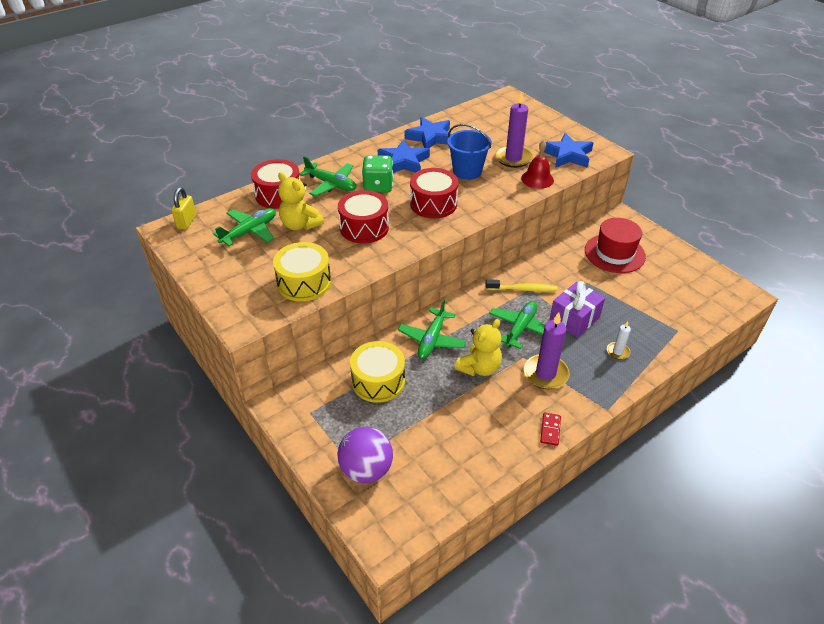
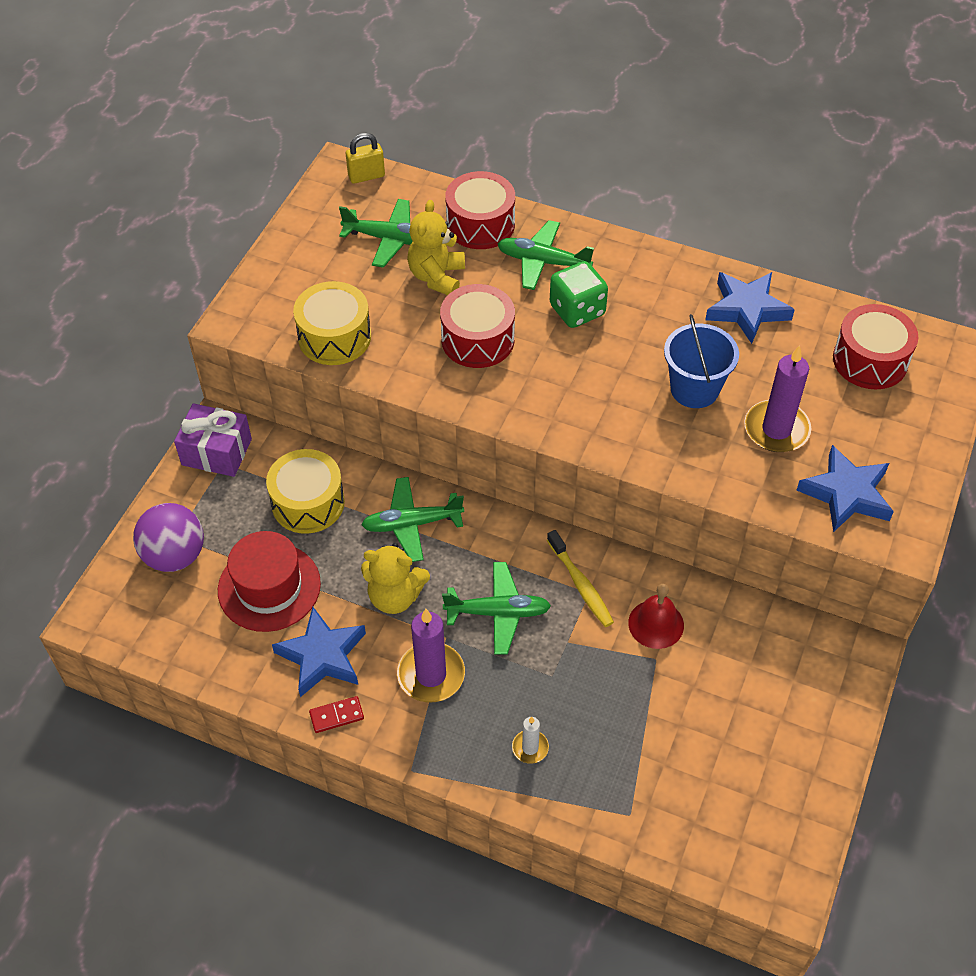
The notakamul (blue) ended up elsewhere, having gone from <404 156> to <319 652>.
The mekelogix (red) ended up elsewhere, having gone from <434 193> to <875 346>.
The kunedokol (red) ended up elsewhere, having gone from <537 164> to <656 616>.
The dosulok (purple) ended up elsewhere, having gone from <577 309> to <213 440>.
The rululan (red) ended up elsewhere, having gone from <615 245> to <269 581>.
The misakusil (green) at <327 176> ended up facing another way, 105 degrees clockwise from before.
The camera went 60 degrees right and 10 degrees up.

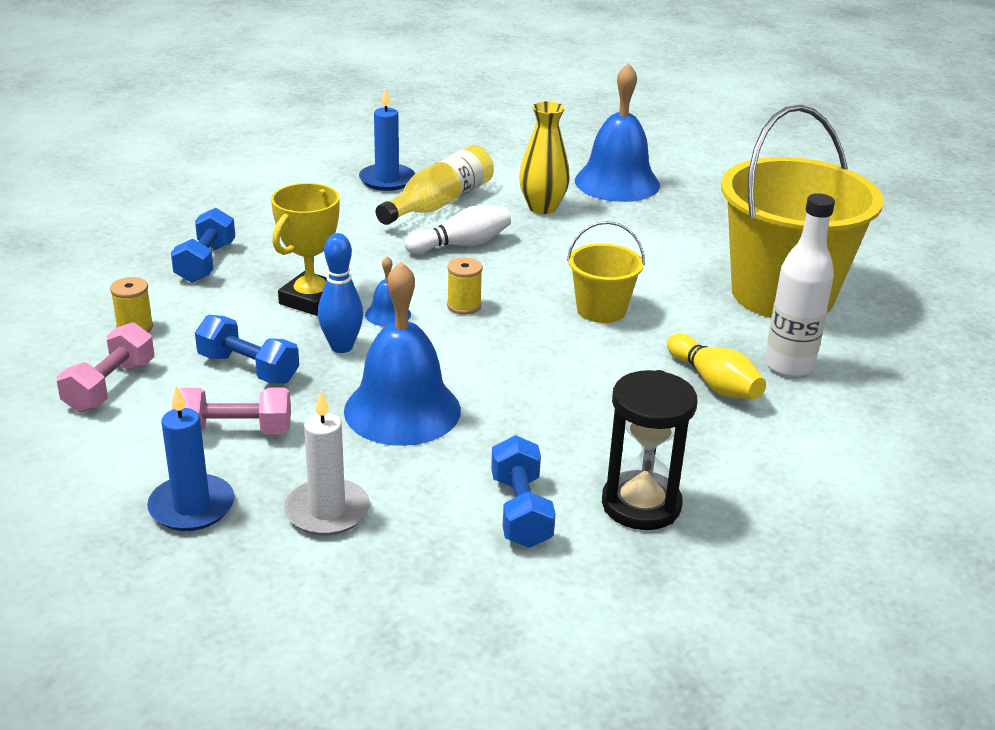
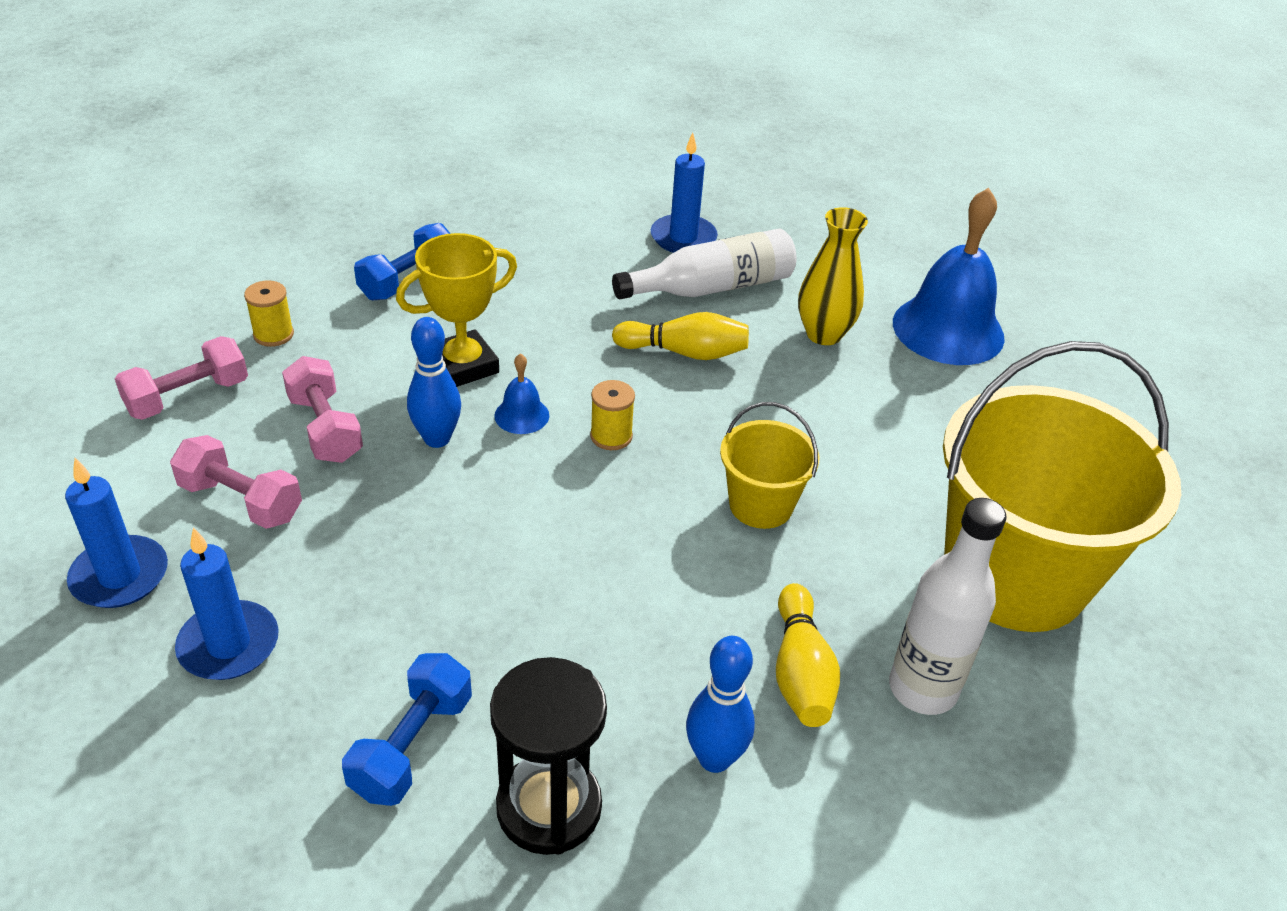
The second view lost the kunedokol (blue) at <402 353>.
The second view gained the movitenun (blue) at <720 704>.
What was the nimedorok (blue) at <247 349> turned into the nimedorok (pink) at <322 409>.
What was the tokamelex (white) at <327 463> turned into the tokamelex (blue) at <227 603>.
What was the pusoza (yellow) at <435 185> turned into the pusoza (white) at <704 263>.
What was the movitenun (white) at <458 229> turned into the movitenun (yellow) at <680 336>.
The camera went 30 degrees right and 10 degrees up.

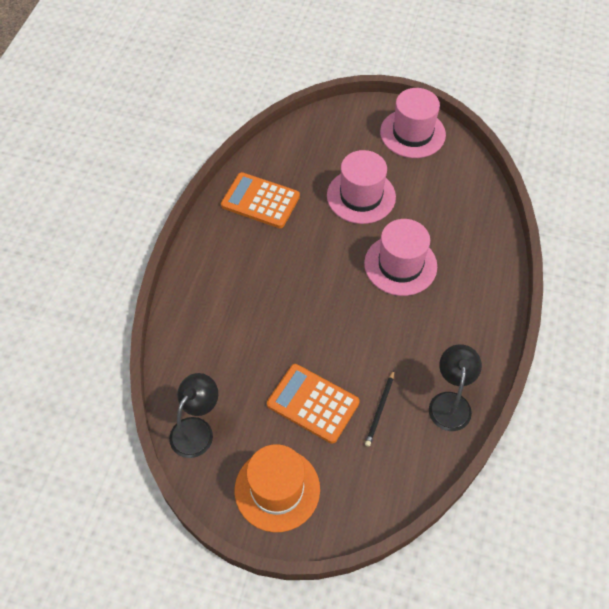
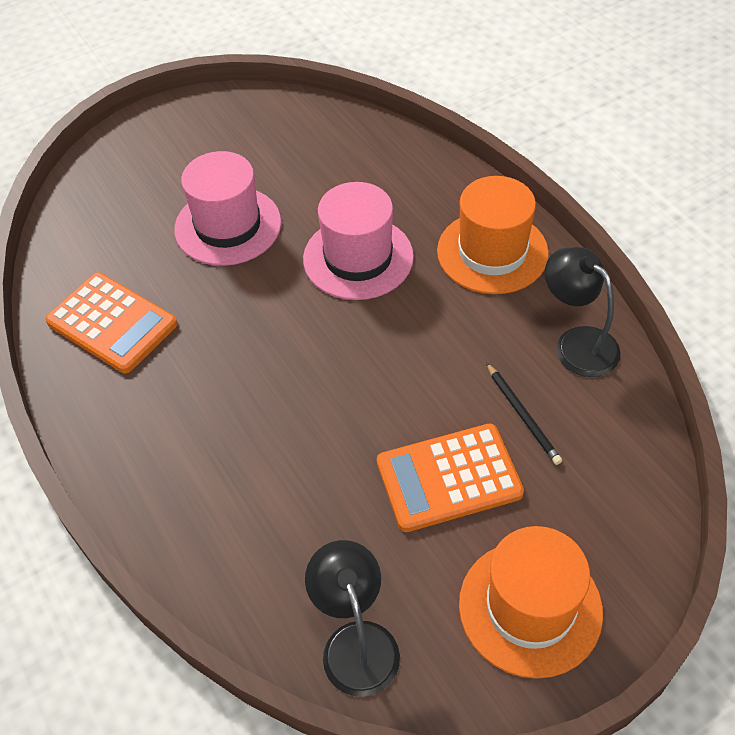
The second view lost the rululan (pink) at <413 123>.
The second view gained the rululan (orange) at <493 235>.
The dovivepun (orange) at <260 200> ended up facing another way, 120 degrees counterclockwise from before.
The camera went 45 degrees left and 5 degrees down.

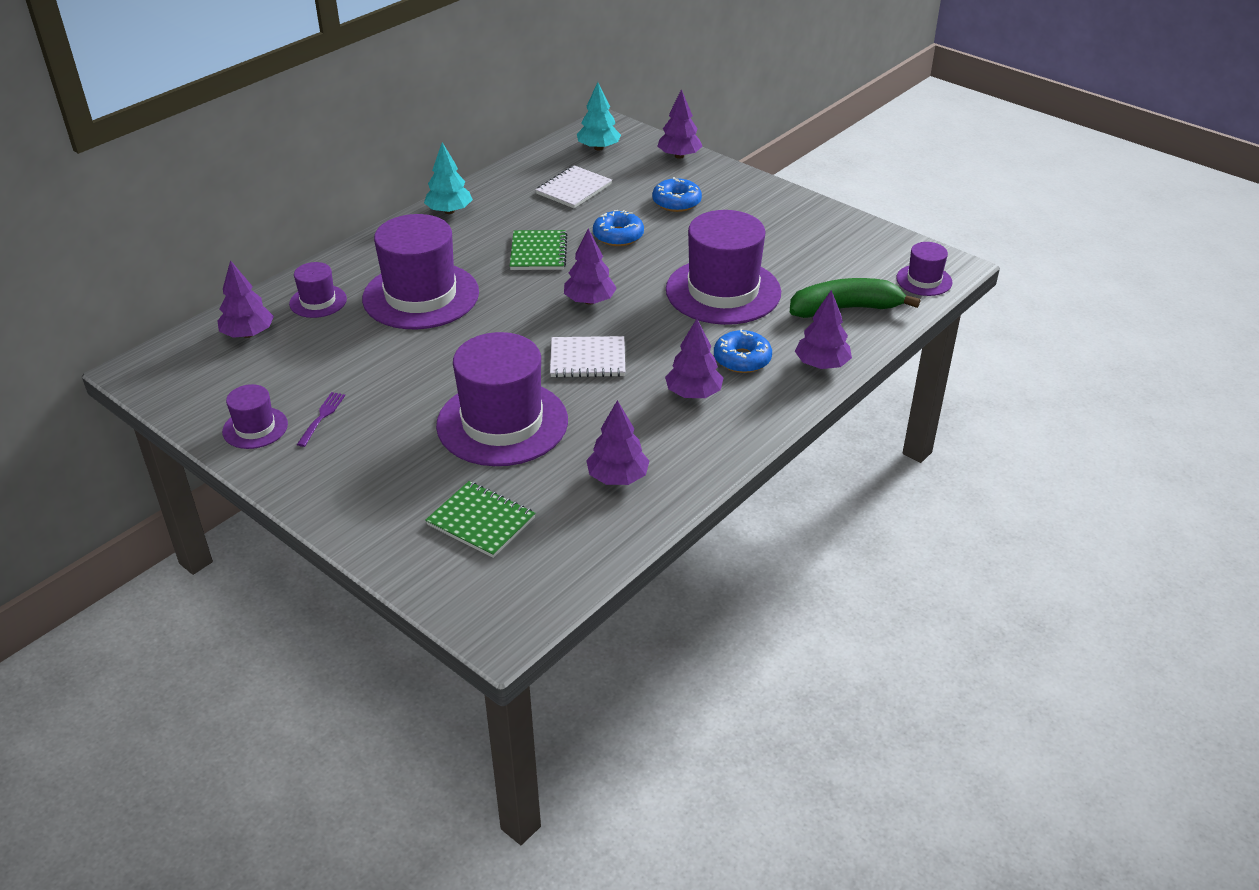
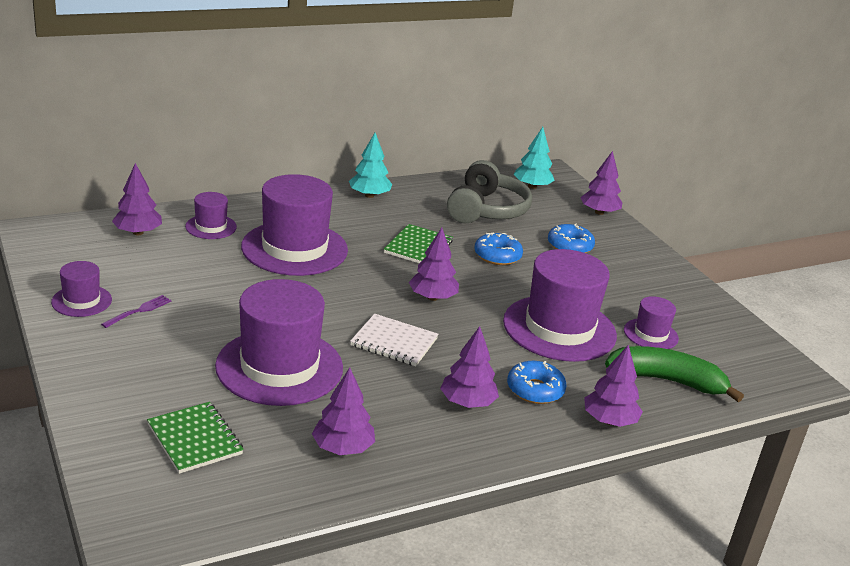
The rululan (purple) ended up elsewhere, having gone from <924 269> to <651 322>.
Where the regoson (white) stood at <573 186>, the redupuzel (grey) came to stand at <489 191>.
The camera went 20 degrees right and 10 degrees down.

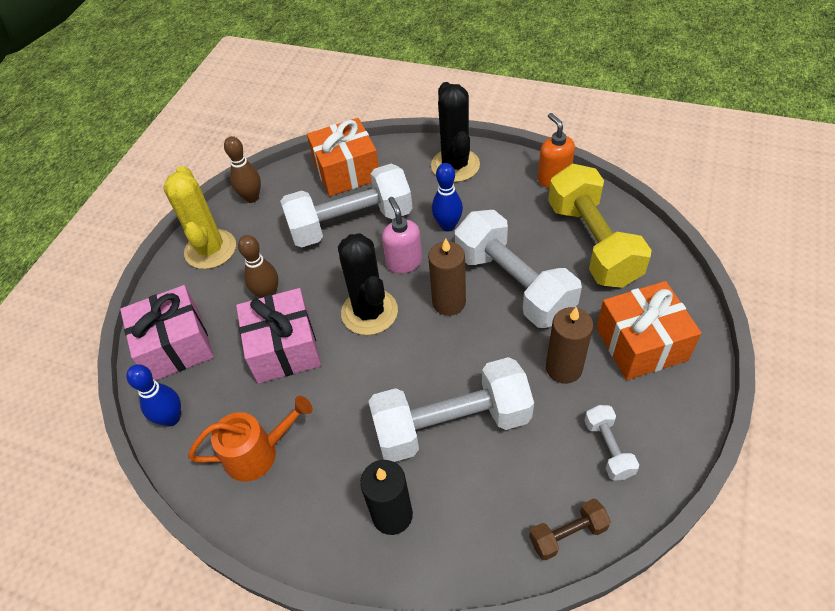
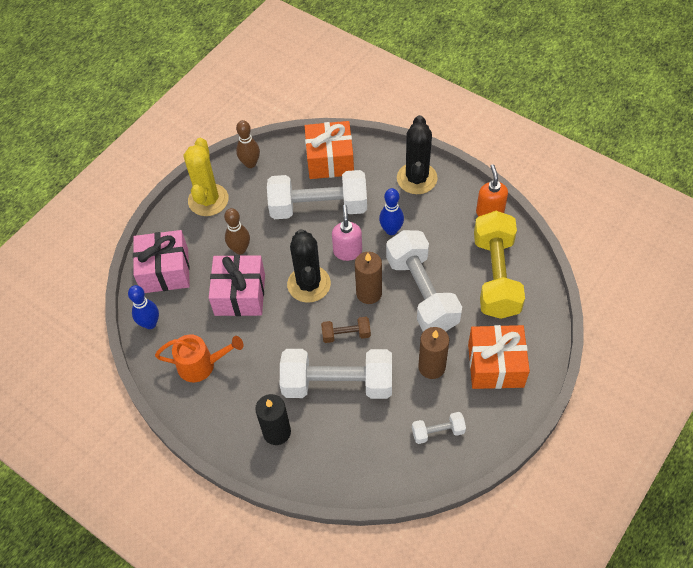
The nimedorok (brown) ended up elsewhere, having gone from <570 529> to <346 330>.
The nimedorok (white) at <611 443> ended up facing another way, 75 degrees clockwise from before.
The camera went 15 degrees right and 5 degrees up.

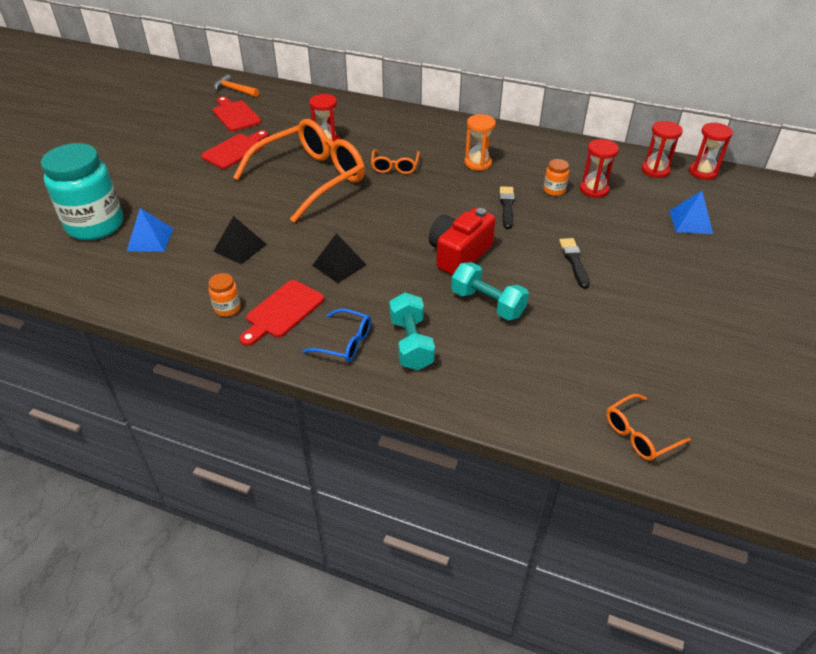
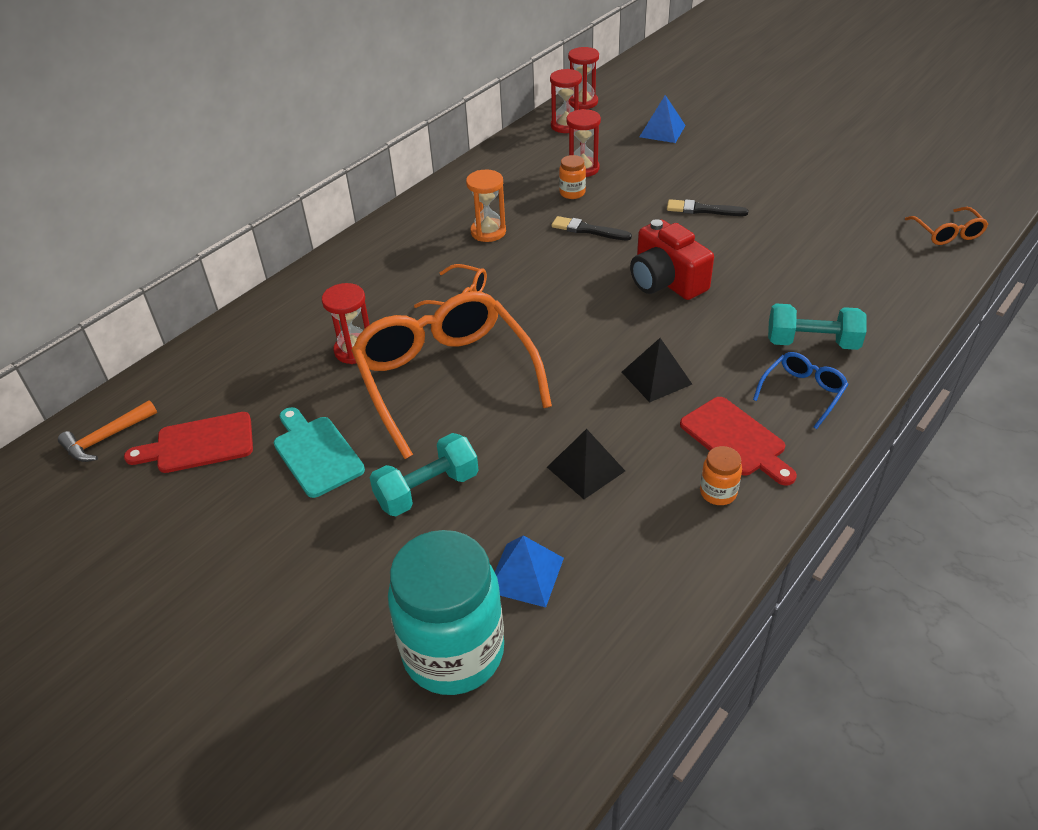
The nimedorok (turquoise) ended up elsewhere, having gone from <490 291> to <424 474>.
What was the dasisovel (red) at <235 149> turned into the dasisovel (turquoise) at <319 452>.
The camera went 70 degrees left and 0 degrees up.

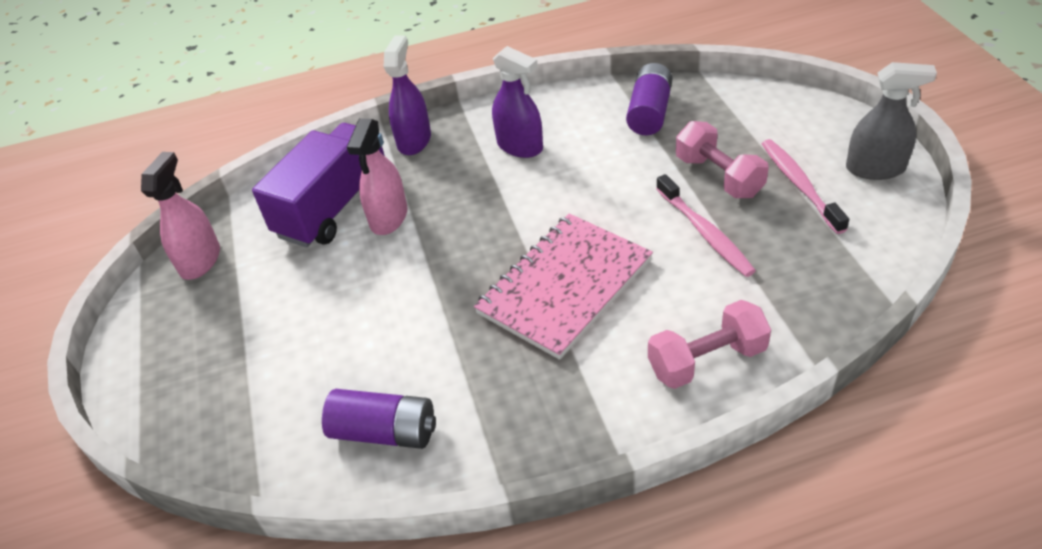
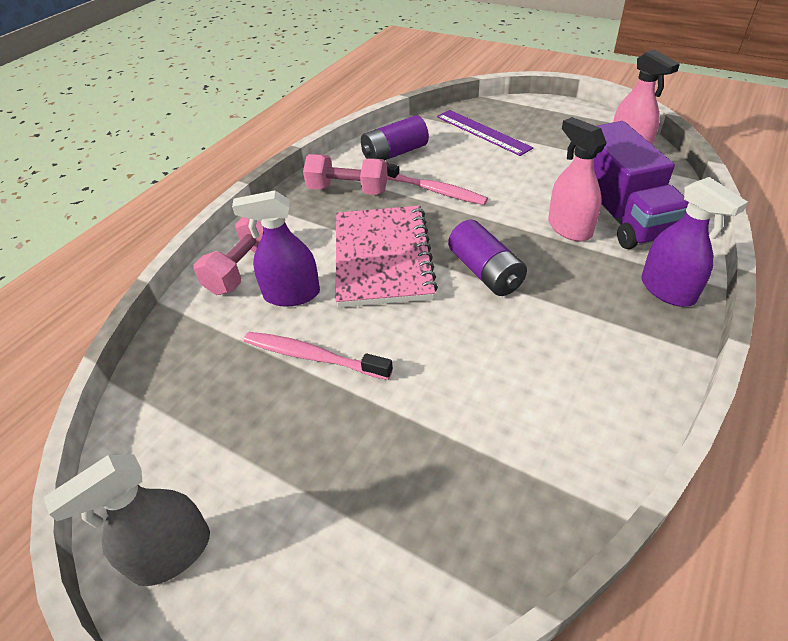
The second view gained the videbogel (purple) at <485 133>.
The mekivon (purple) ended up elsewhere, having gone from <517 102> to <276 248>.
The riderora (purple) ended up elsewhere, having gone from <649 99> to <487 258>.
The nimedorok (pink) ended up elsewhere, having gone from <722 159> to <345 174>.
The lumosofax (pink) ended up elsewhere, having gone from <805 186> to <437 184>.
The camera went 135 degrees right and 0 degrees up.

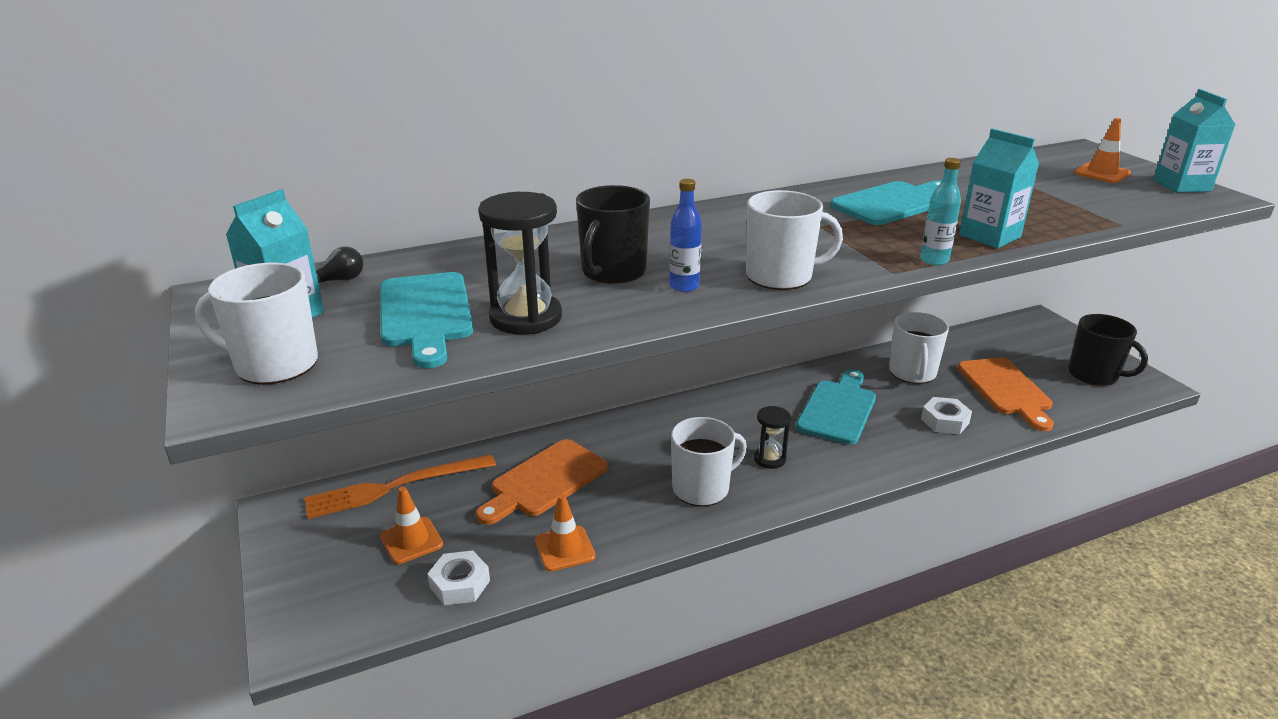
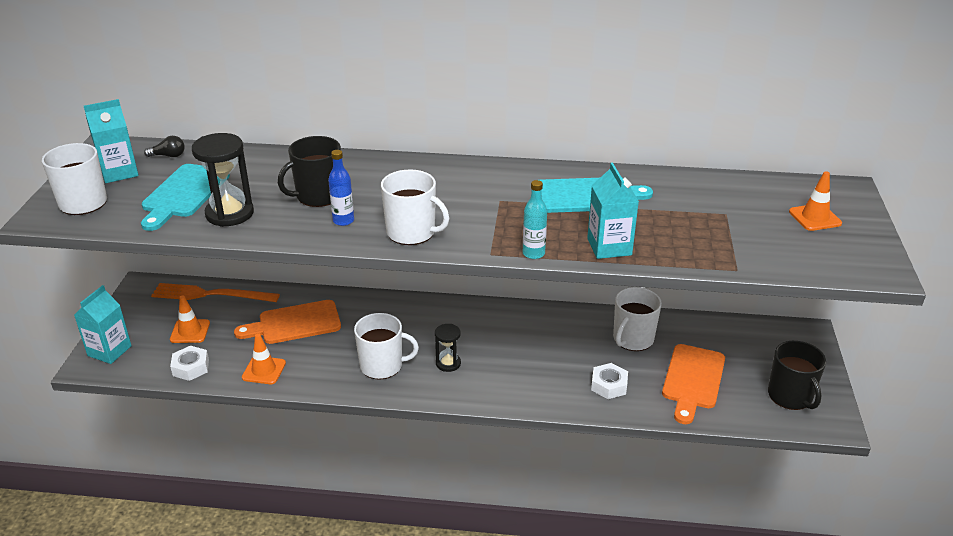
The second view lost the dasisovel (turquoise) at <836 407>.
The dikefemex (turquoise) ended up elsewhere, having gone from <1194 141> to <103 324>.
The camera went 30 degrees right and 5 degrees up.

